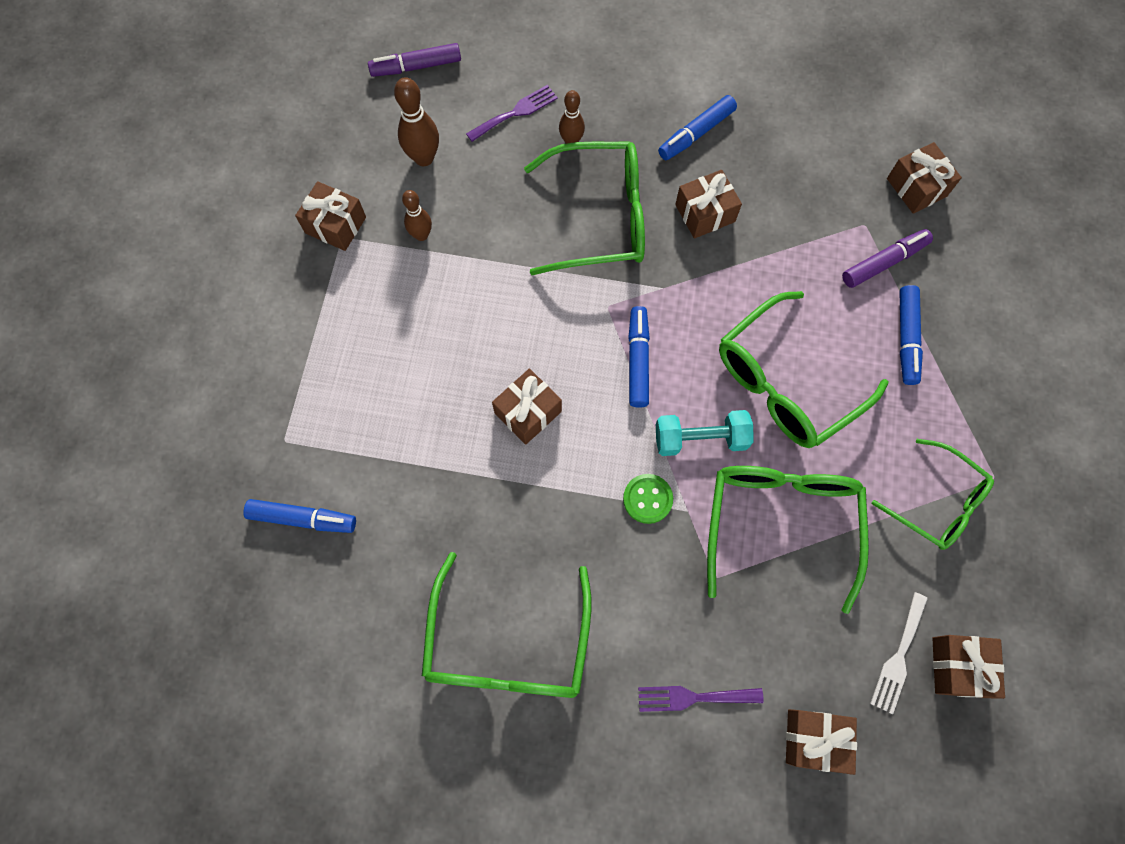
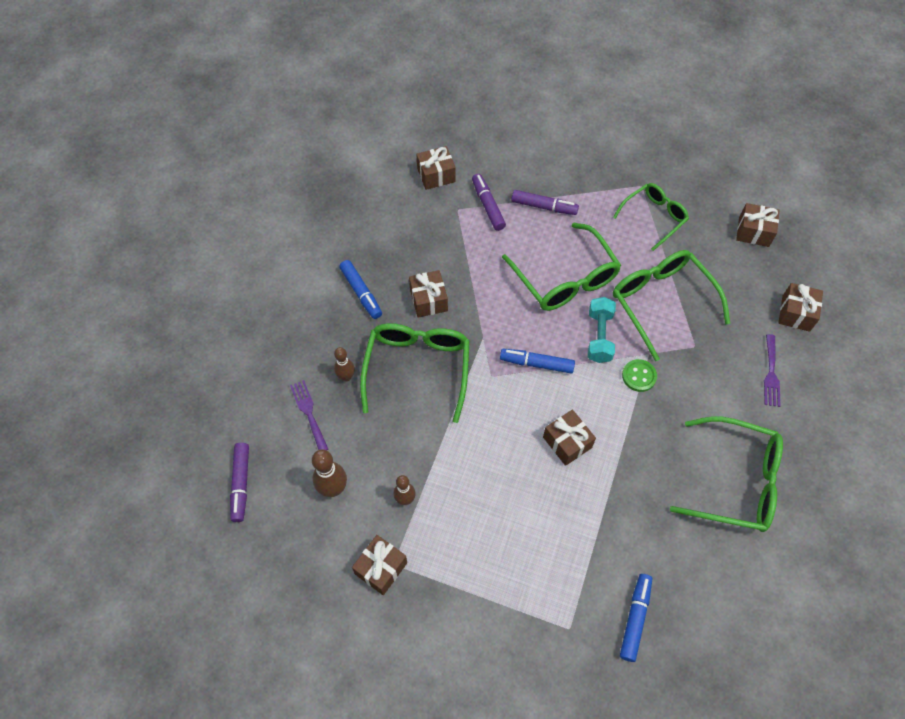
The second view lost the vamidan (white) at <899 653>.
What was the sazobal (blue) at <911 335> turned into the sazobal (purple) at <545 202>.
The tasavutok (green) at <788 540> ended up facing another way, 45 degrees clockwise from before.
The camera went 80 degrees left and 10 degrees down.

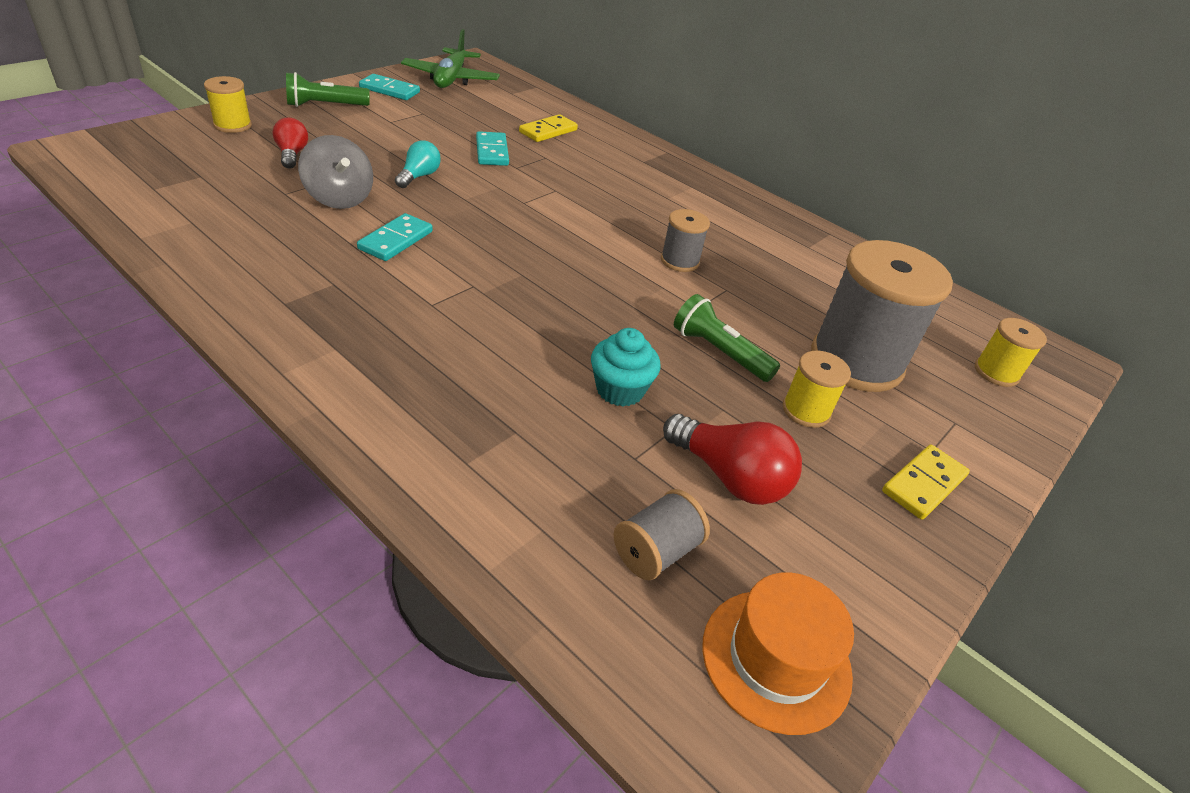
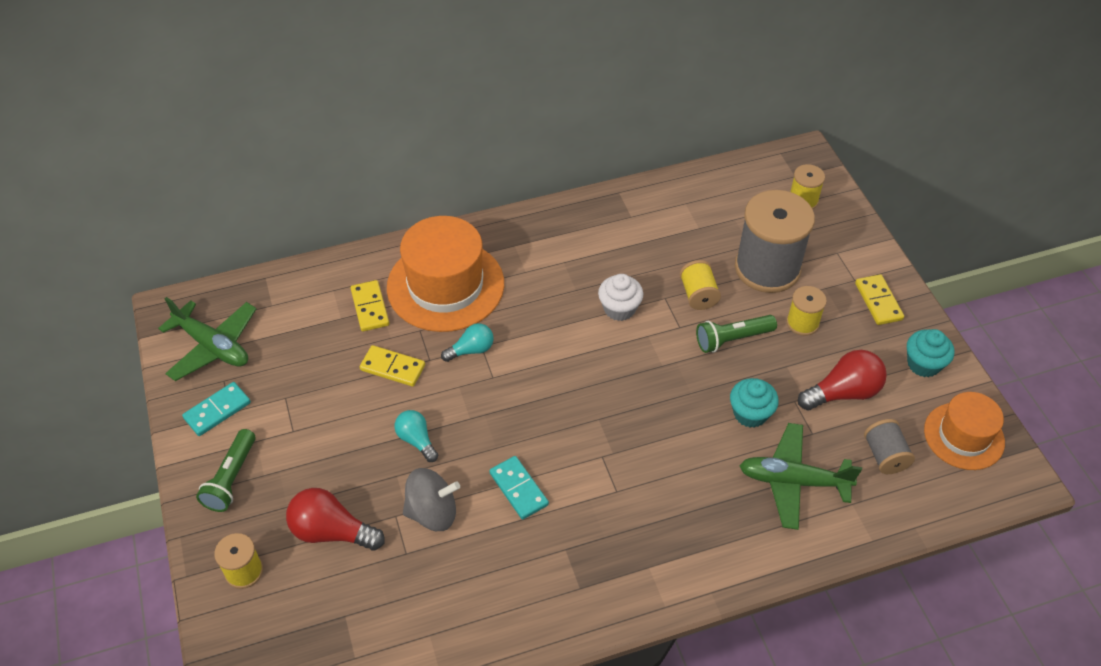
The second view gained the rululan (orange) at <445 274>.
The second view gained the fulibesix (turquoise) at <467 342>.
The second view gained the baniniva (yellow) at <700 285>.
The second view gained the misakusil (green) at <801 476>.
The second view gained the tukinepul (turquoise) at <930 353>.
Where the baniniva (grey) stood at <685 240>, the tukinepul (white) came to stand at <620 297>.
What was the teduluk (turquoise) at <492 148> turned into the teduluk (yellow) at <392 365>.
The size of the fulibesix (red) at <290 143> changed by a factor of 1.60.
The camera went 55 degrees left and 10 degrees up.

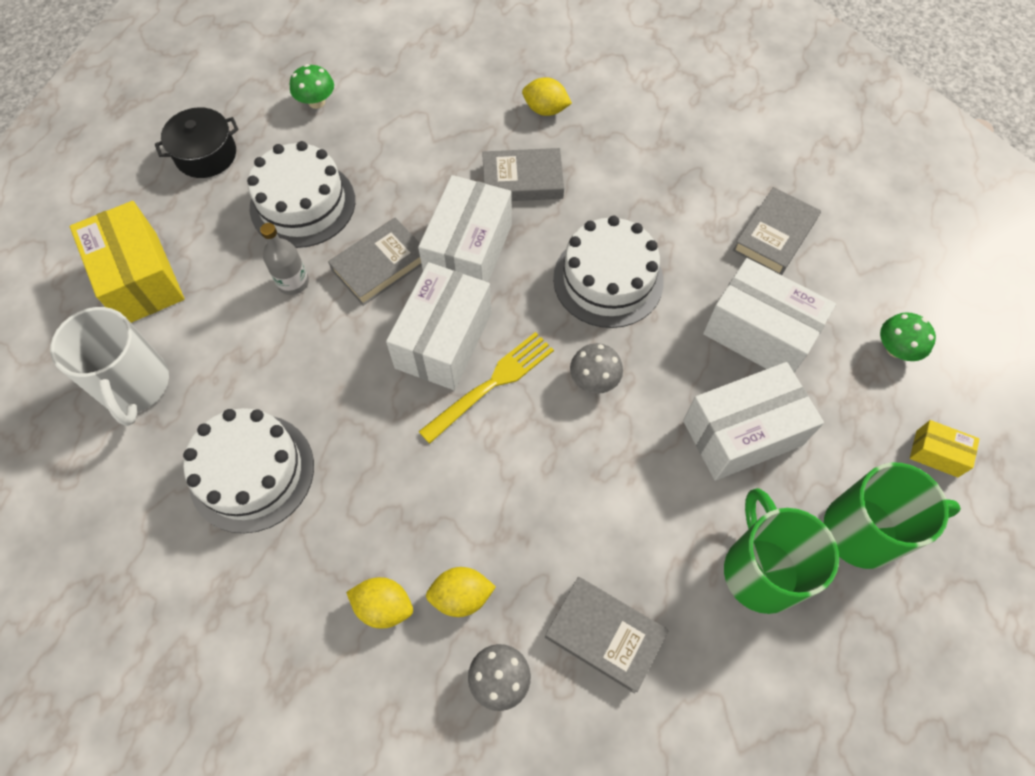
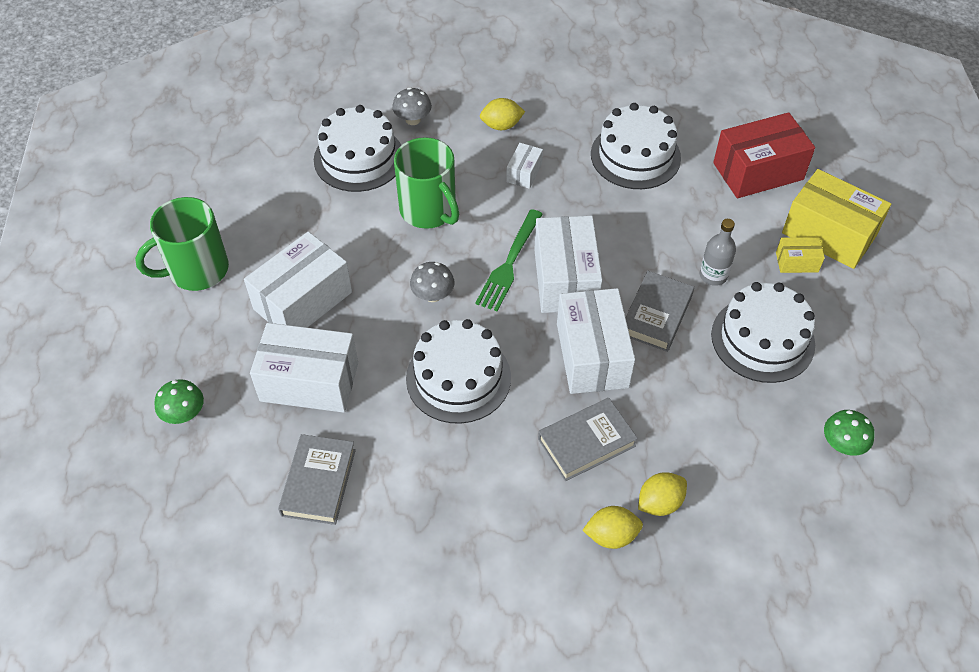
The second view lost the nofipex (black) at <197 142>.
The second view gained the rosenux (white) at <524 166>.
The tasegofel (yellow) ended up elsewhere, having gone from <461 592> to <662 494>.
The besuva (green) ended up elsewhere, having gone from <781 551> to <426 183>.
The rosenux (yellow) ended up elsewhere, having gone from <944 448> to <800 255>.
Where the besuva (white) stood at <109 366>, the rosenux (red) came to stand at <764 155>.
Where the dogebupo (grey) stood at <606 635>, the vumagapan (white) came to stand at <357 148>.
What was the vamidan (yellow) at <486 388> turned into the vamidan (green) at <508 260>.
The camera went 155 degrees right and 10 degrees down.

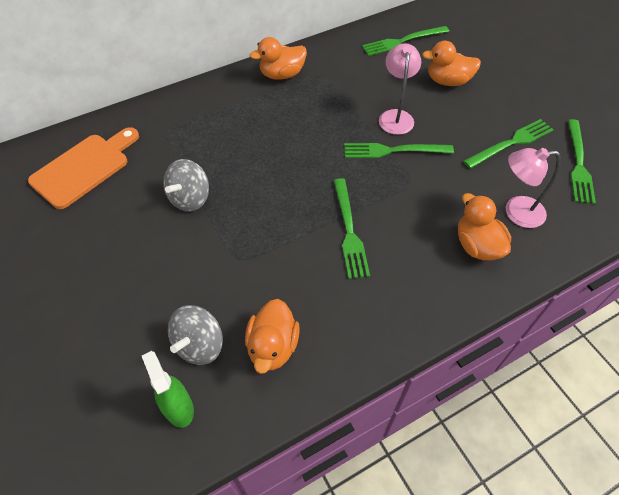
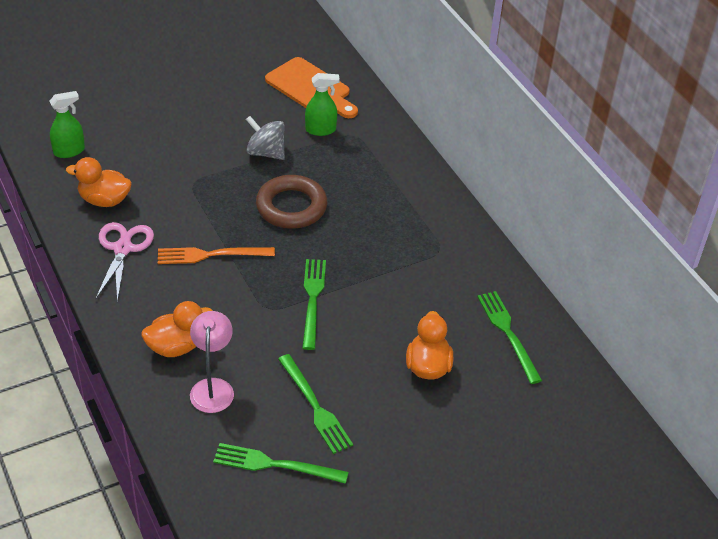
The second view lost the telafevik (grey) at <195 335>.
The second view lost the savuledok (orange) at <278 58>.
The second view lost the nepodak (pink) at <400 89>.
The second view gained the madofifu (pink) at <125 262>.
The second view gained the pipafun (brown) at <291 202>.
The second view gained the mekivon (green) at <322 104>.
What was the vamidan (green) at <351 228> turned into the vamidan (orange) at <216 255>.
The camera went 90 degrees right and 10 degrees down.

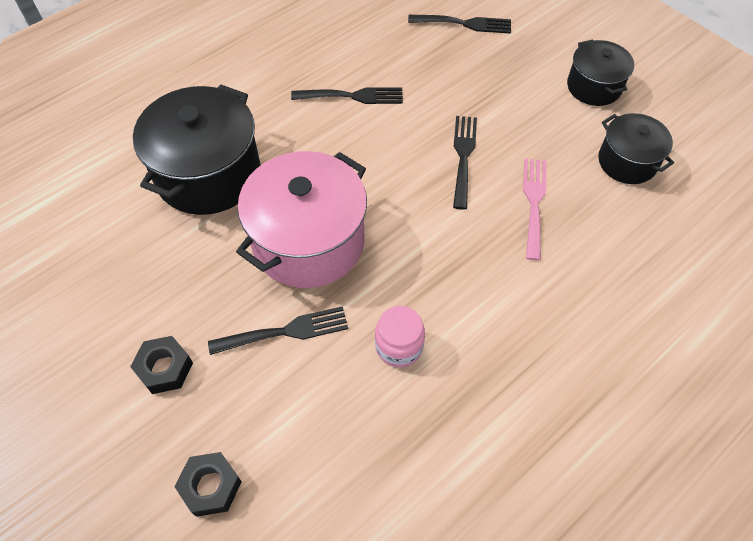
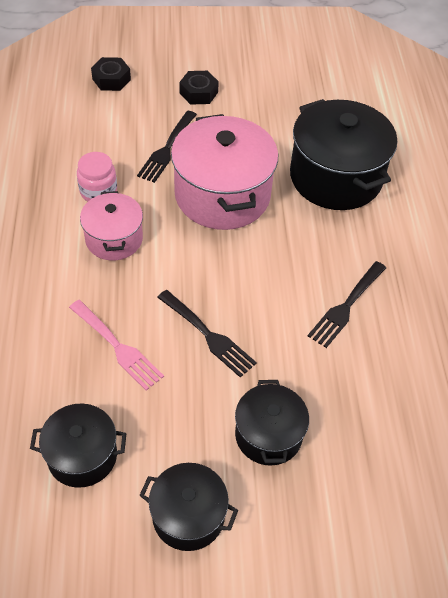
The second view lost the vamidan (black) at <459 24>.
The second view gained the nofipex (pink) at <111 225>.
The second view gained the nofipex (black) at <272 423>.
The camera went 125 degrees right and 5 degrees down.

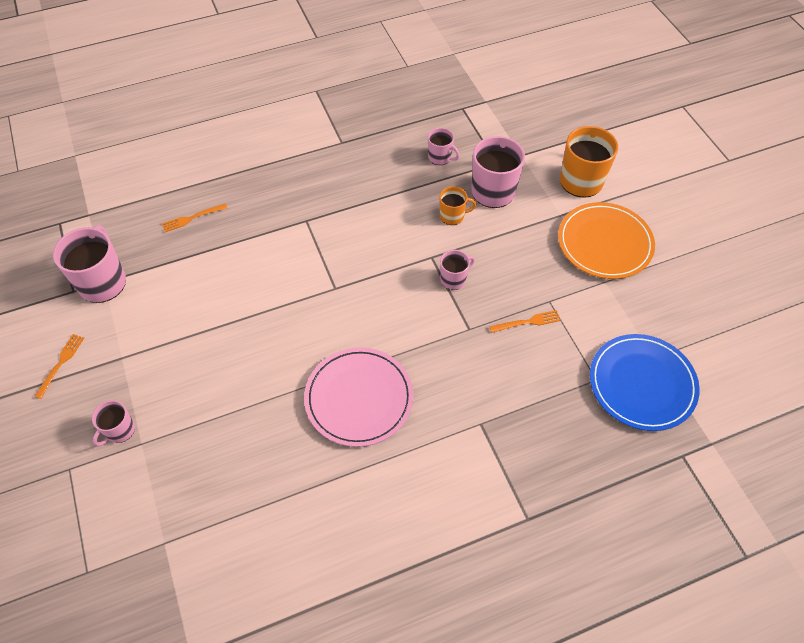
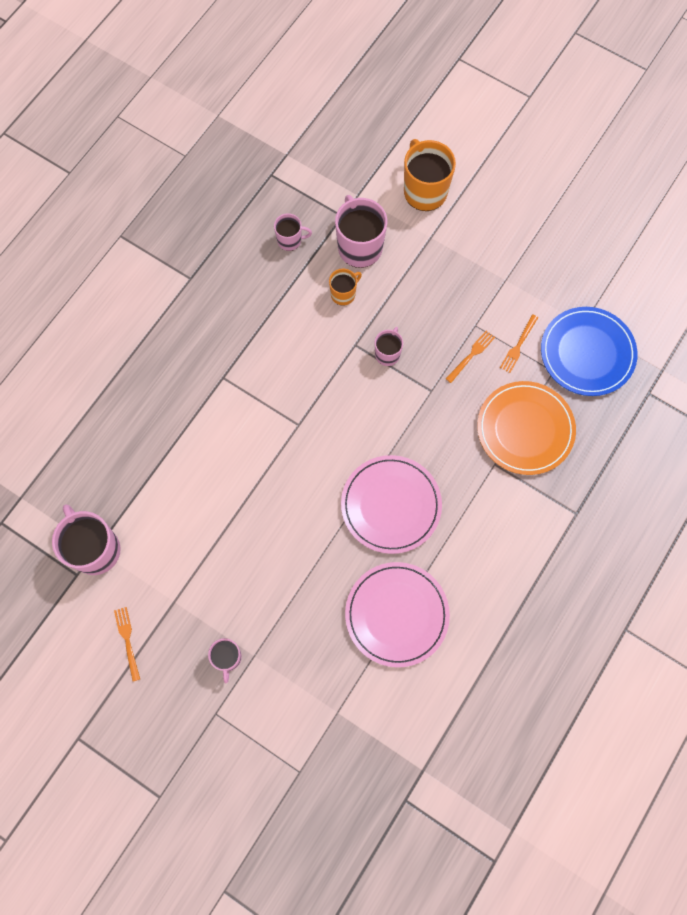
The second view gained the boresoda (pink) at <397 614>.
The vamidan (orange) ended up elsewhere, having gone from <194 218> to <519 343>.
The boresoda (orange) ended up elsewhere, having gone from <606 240> to <526 428>.
The camera went 35 degrees left and 15 degrees up.

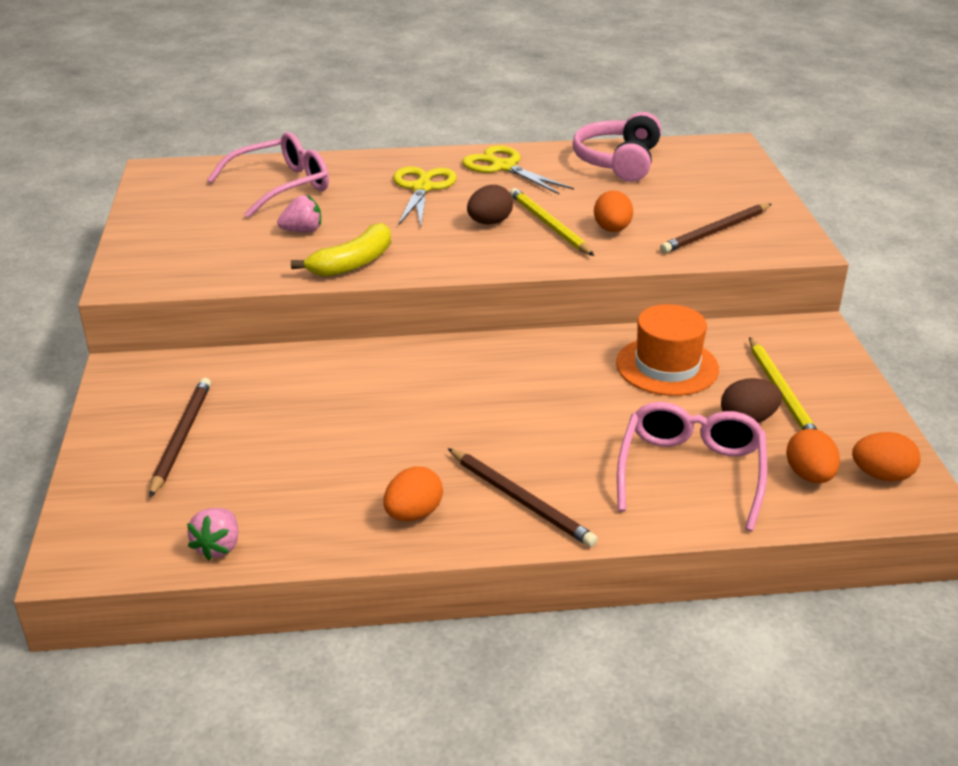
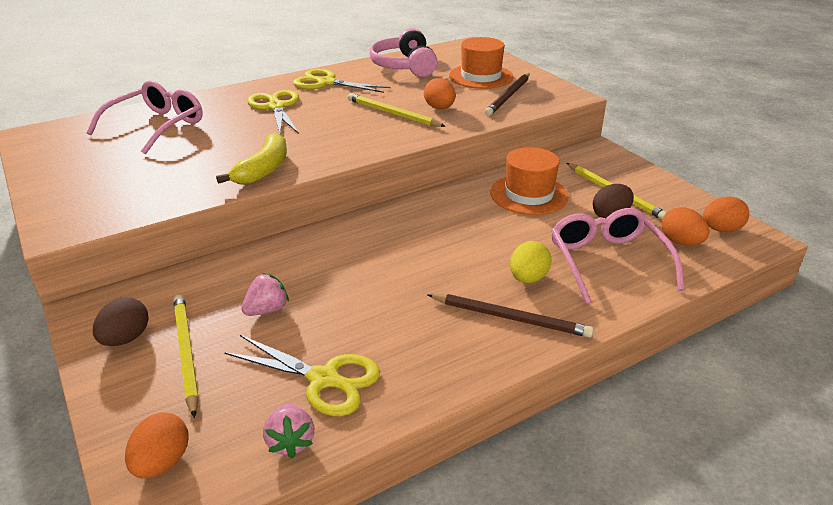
The second view gained the madofifu (yellow) at <302 375>.
The second view gained the rululan (orange) at <481 63>.
The second view gained the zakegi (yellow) at <531 262>.
The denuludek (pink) ended up elsewhere, having gone from <299 213> to <265 294>.
The zakegi (orange) ended up elsewhere, having gone from <413 493> to <157 445>.
The zakegi (brown) ended up elsewhere, having gone from <490 205> to <121 321>.
What was the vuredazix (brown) at <180 437> turned into the vuredazix (yellow) at <186 356>.
The camera went 25 degrees left and 0 degrees up.

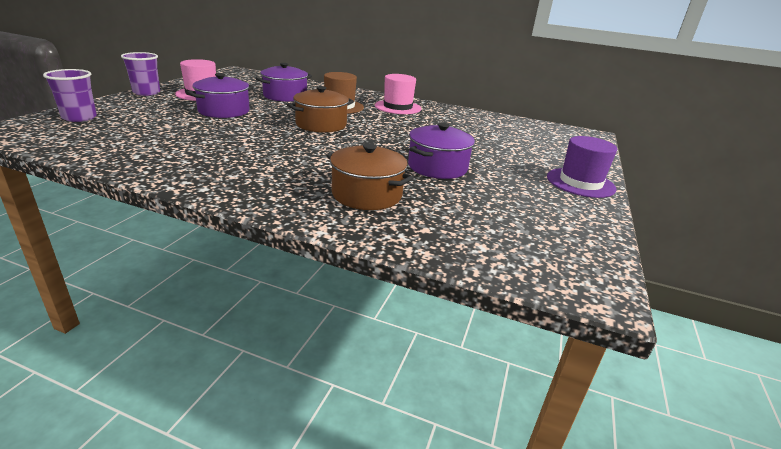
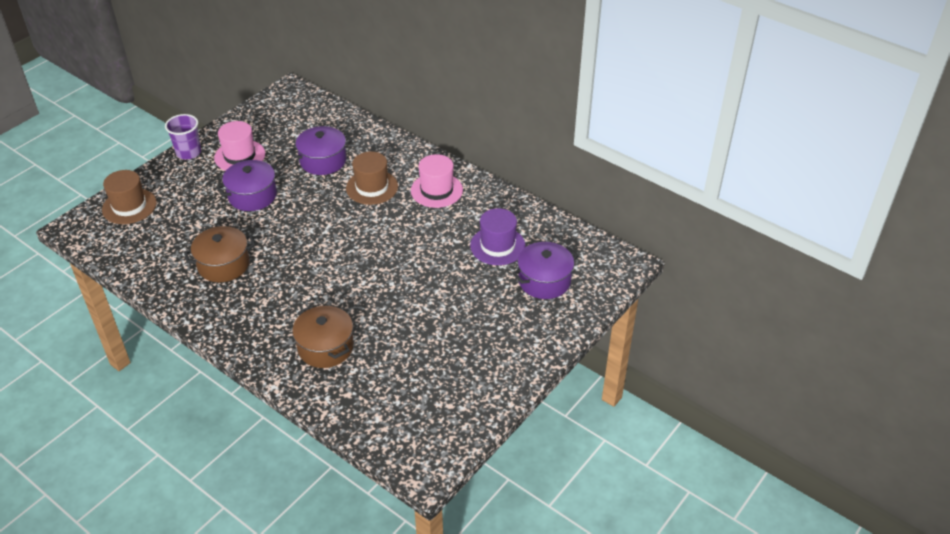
The nofipex (brown) ended up elsewhere, having gone from <320 109> to <220 254>.
The nofipex (purple) ended up elsewhere, having gone from <441 151> to <545 270>.
The rululan (purple) ended up elsewhere, having gone from <582 167> to <498 236>.
Where the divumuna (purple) stood at <70 95>, the rululan (brown) came to stand at <129 197>.
The camera went 20 degrees right and 15 degrees up.

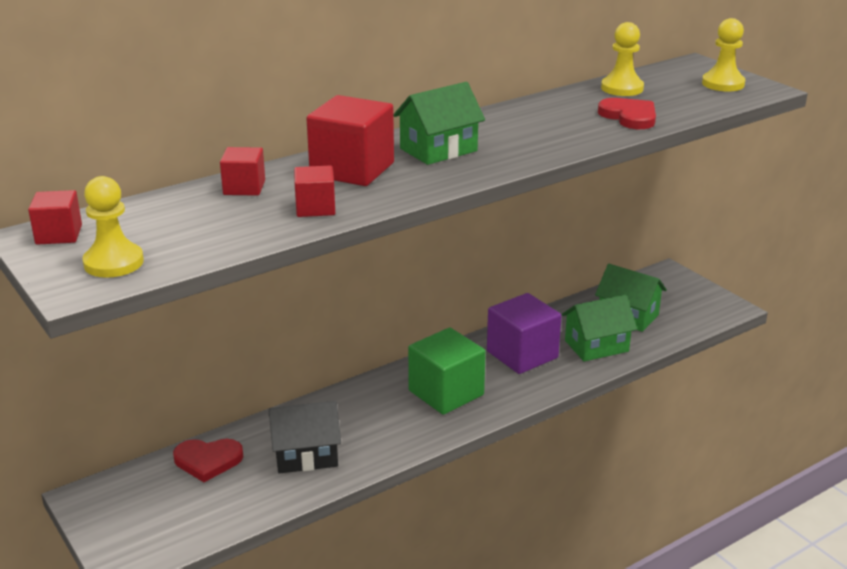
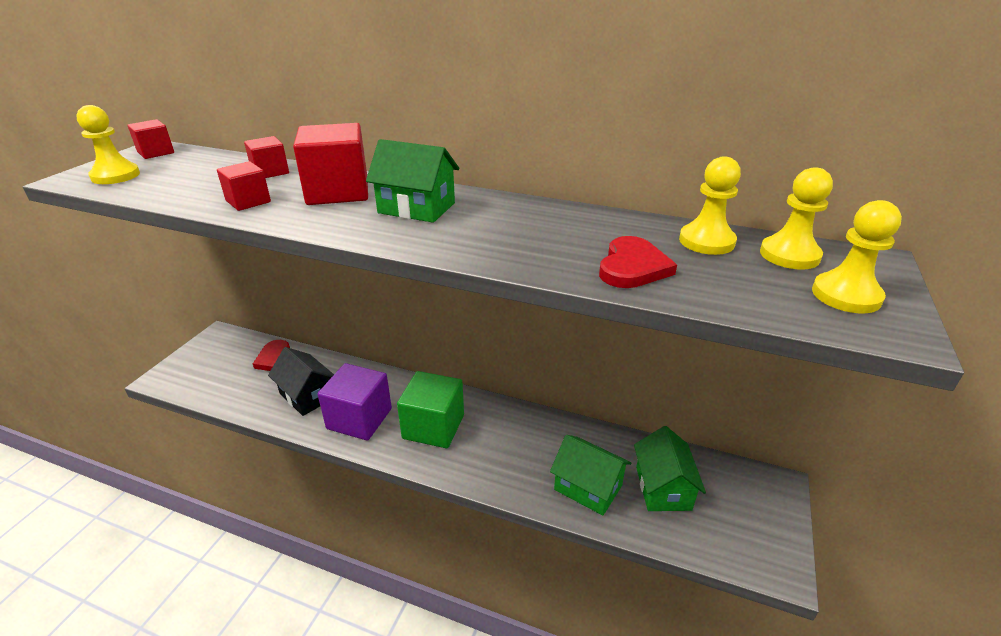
The second view gained the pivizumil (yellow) at <796 218>.
The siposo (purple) ended up elsewhere, having gone from <524 333> to <355 401>.
The camera went 55 degrees right and 5 degrees up.

